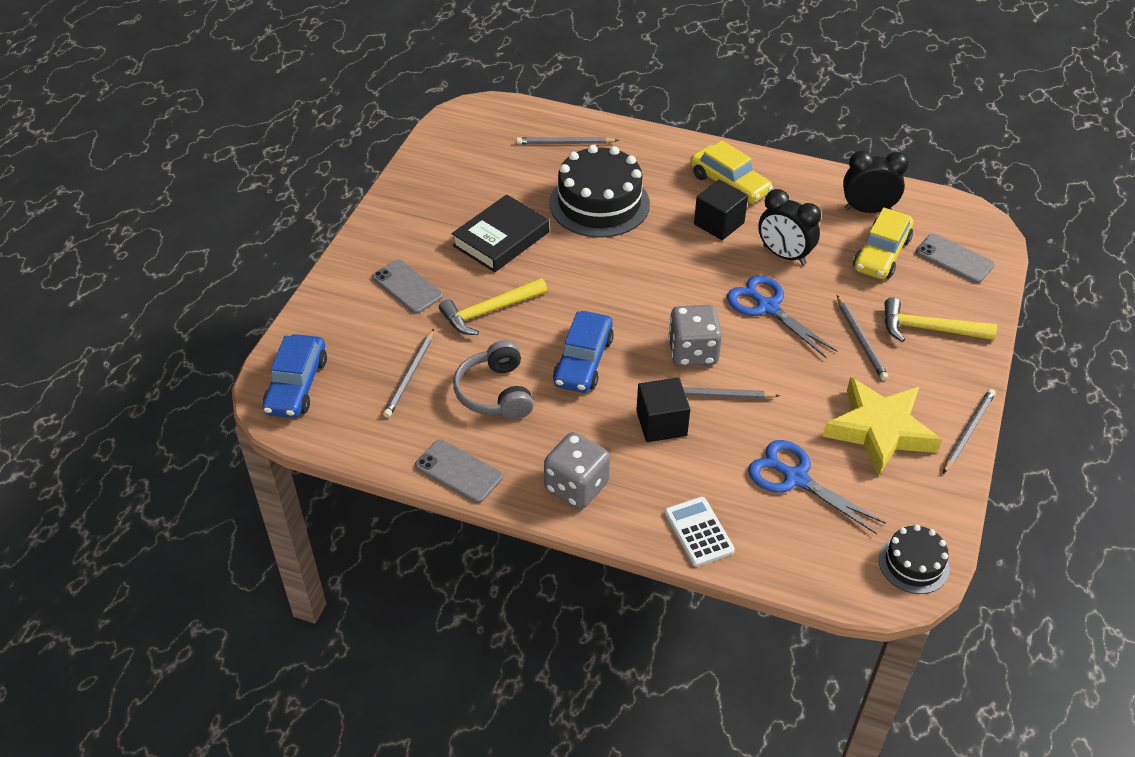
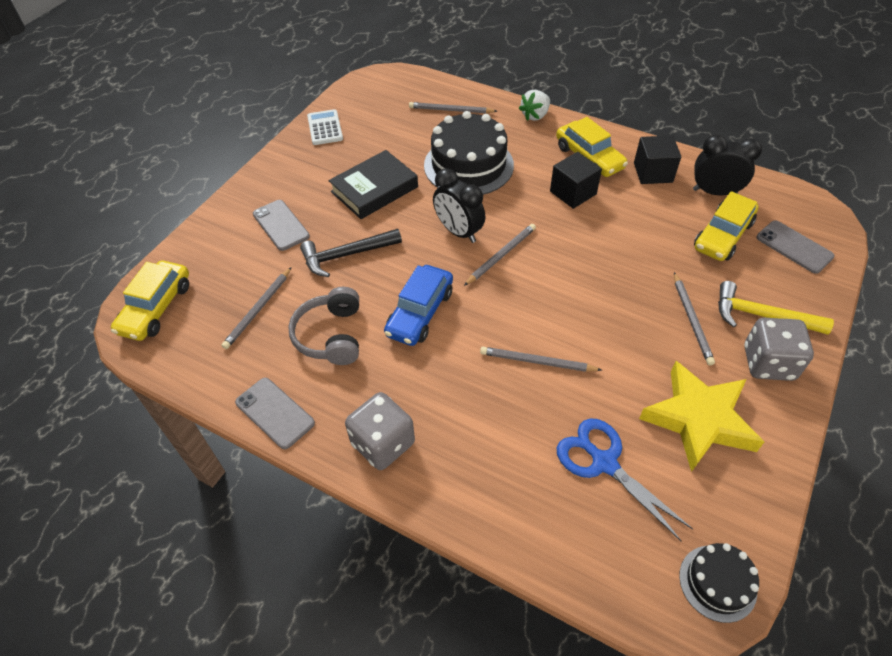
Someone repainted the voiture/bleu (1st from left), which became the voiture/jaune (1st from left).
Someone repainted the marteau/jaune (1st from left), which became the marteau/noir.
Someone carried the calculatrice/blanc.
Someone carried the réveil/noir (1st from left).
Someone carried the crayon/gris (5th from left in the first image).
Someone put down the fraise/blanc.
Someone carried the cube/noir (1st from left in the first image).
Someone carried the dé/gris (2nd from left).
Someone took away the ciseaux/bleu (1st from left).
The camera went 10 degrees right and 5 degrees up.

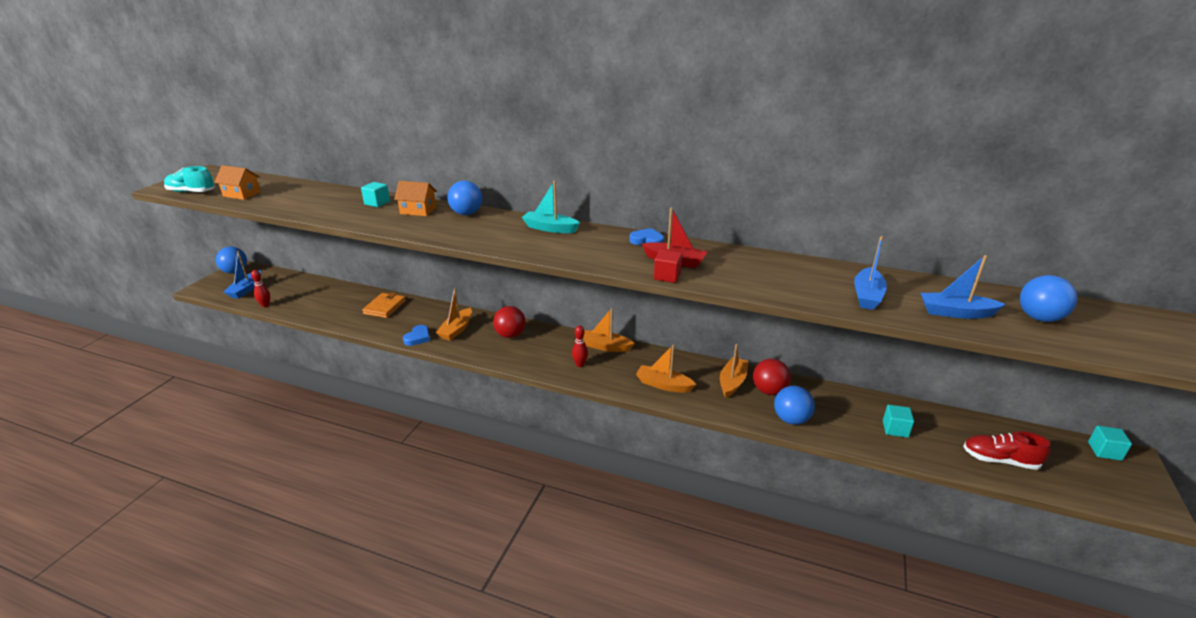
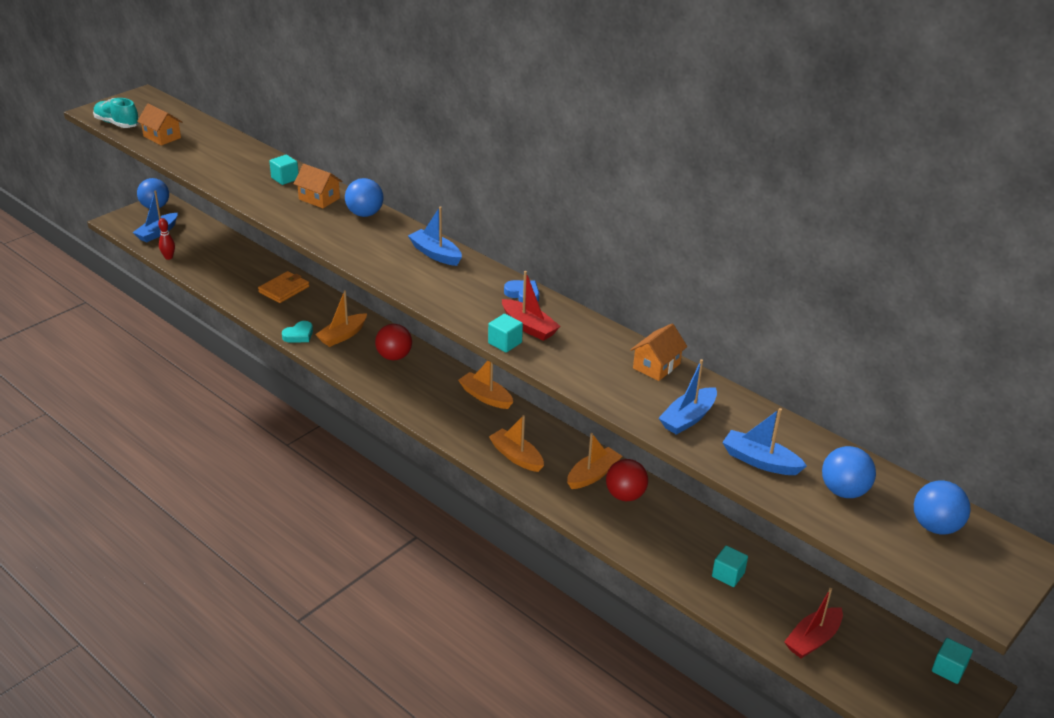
Someone repainted the cœur/bleu (1st from left), which became the cœur/turquoise.
Someone repainted the bateau/turquoise, which became the bateau/bleu (2nd from left).
Someone repainted the cube/rouge, which became the cube/turquoise (2nd from left).
Someone put down the maison/orange (3rd from left).
Someone swapped the chaussure/rouge for the bateau/rouge (2nd from left).
Someone carried the balle/bleu (3rd from left in the first image).
Someone took away the quille/rouge (2nd from left).
The camera went 20 degrees right and 5 degrees up.

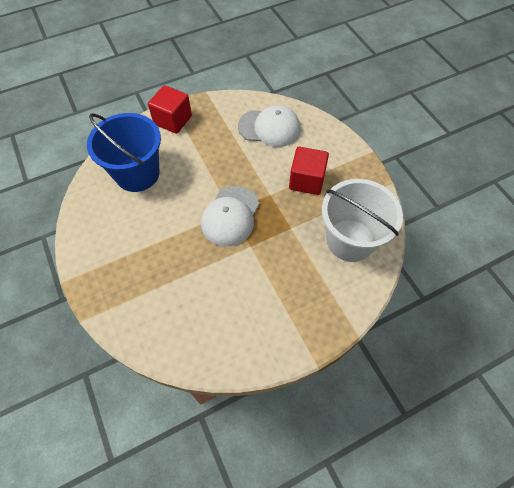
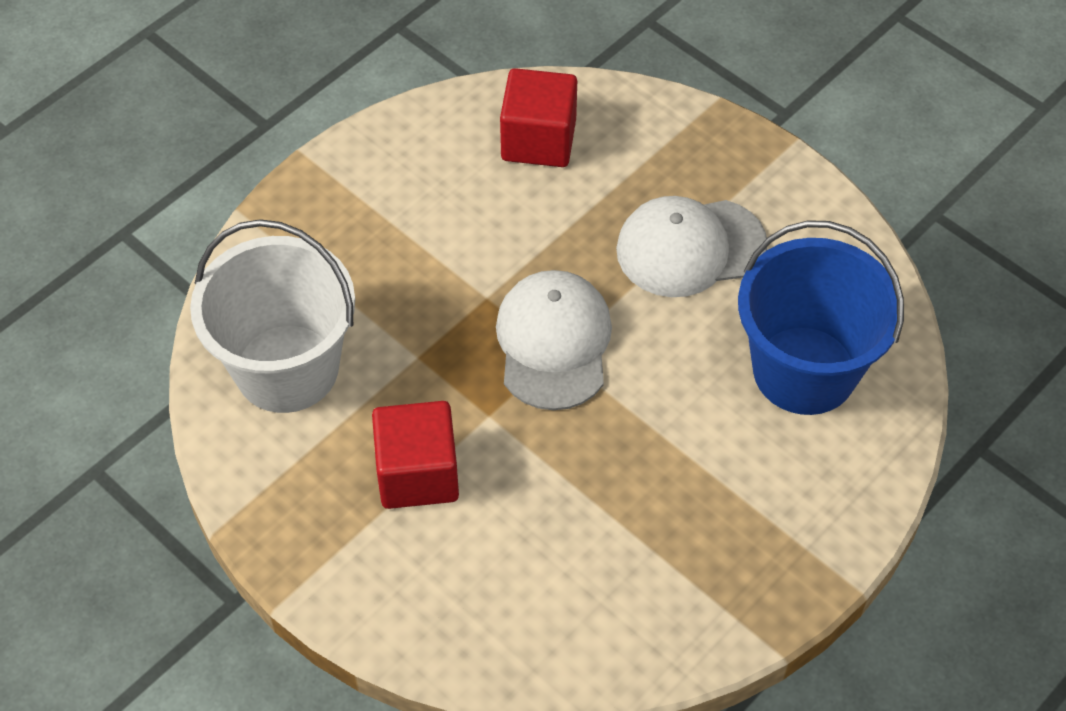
Someone carried the cube/rouge (1st from left in the first image).
Someone carried the casquette/blanc (2nd from left).
The camera went 160 degrees right and 5 degrees down.

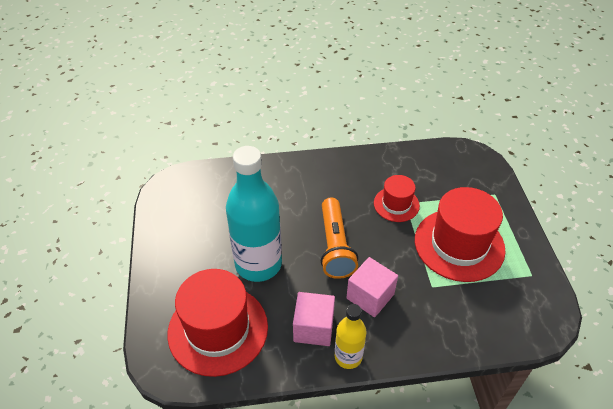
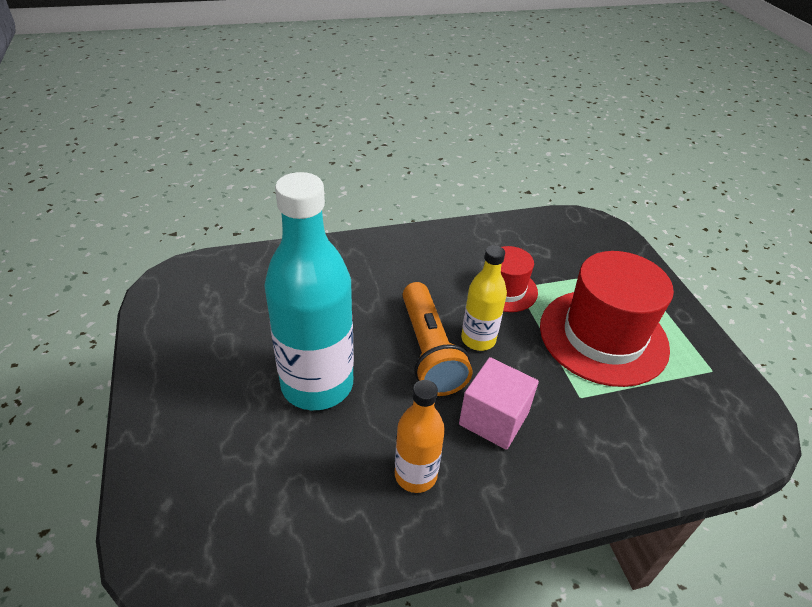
Someone swapped the cube/rose (1st from left) for the bouteille/orange.
Someone carried the bouteille/jaune.
Someone took away the chapeau/rouge (1st from left).
The camera went 10 degrees left and 5 degrees down.

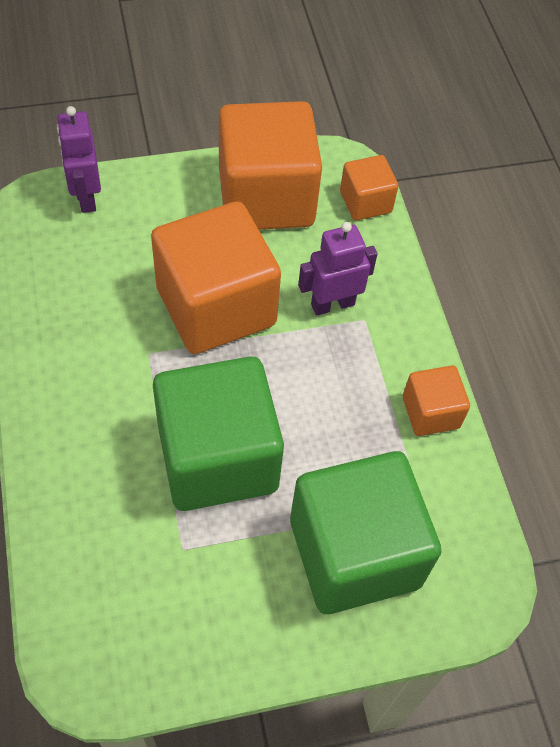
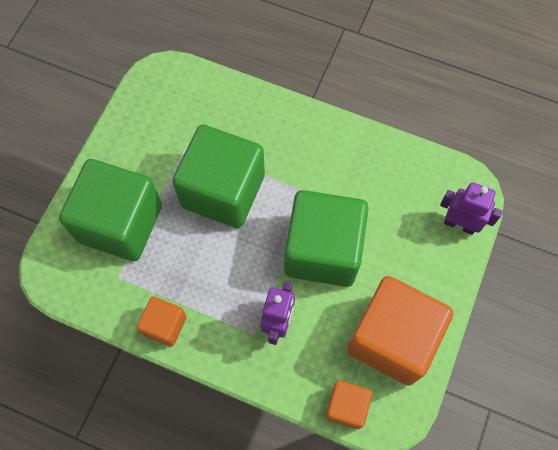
Someone repainted the cube/orange (1st from left), which became the cube/vert (3rd from left).
The camera went 130 degrees right and 10 degrees up.

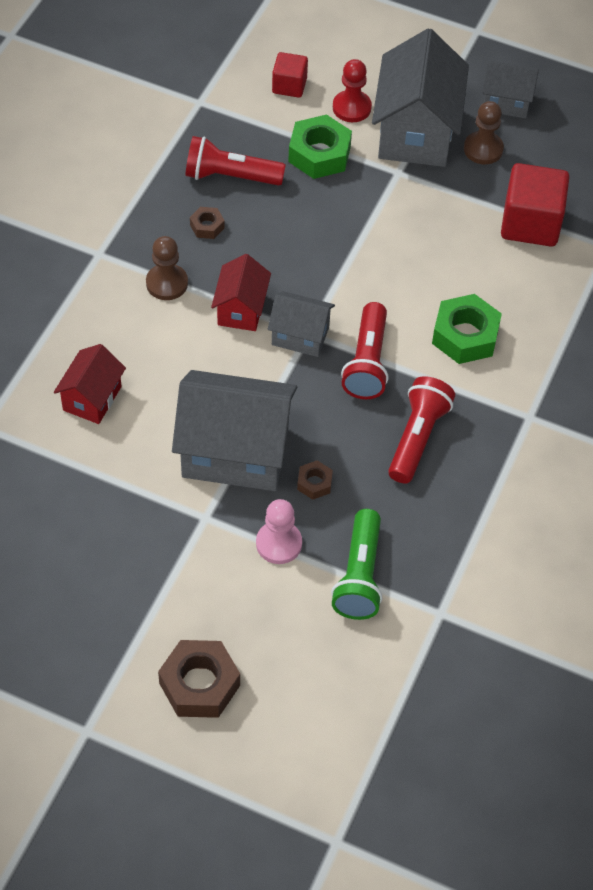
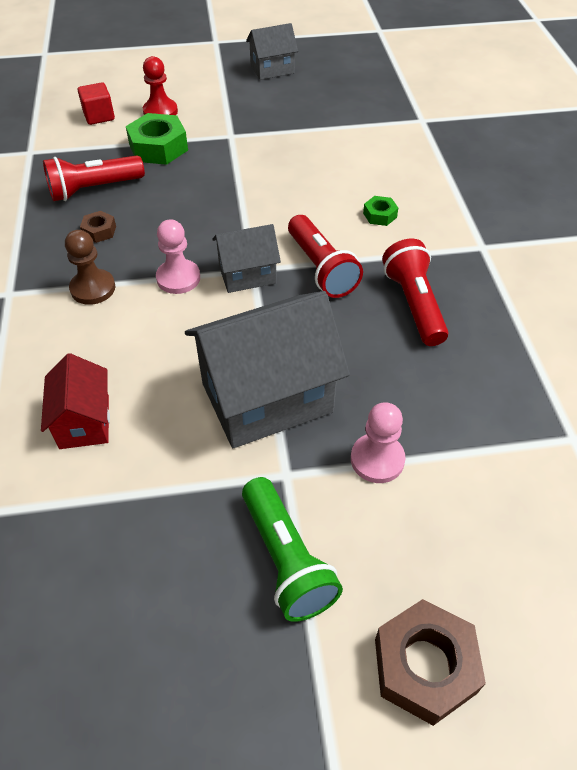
Someone swapped the maison/rouge (2nd from left) for the pion/rose (1st from left).
Someone carried the lampe de poche/vert.
Someone scaled the écrou/vert (2nd from left) by 0.51.
Someone took away the écrou/marron (3rd from left).
Someone took away the maison/gris (3rd from left).
Someone took away the pion/marron (2nd from left).
Someone took away the cube/rouge (2nd from left).
The camera went 30 degrees left and 5 degrees down.

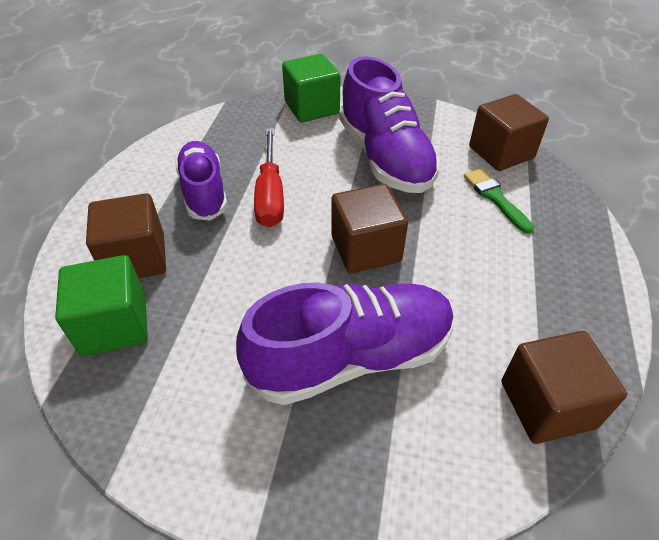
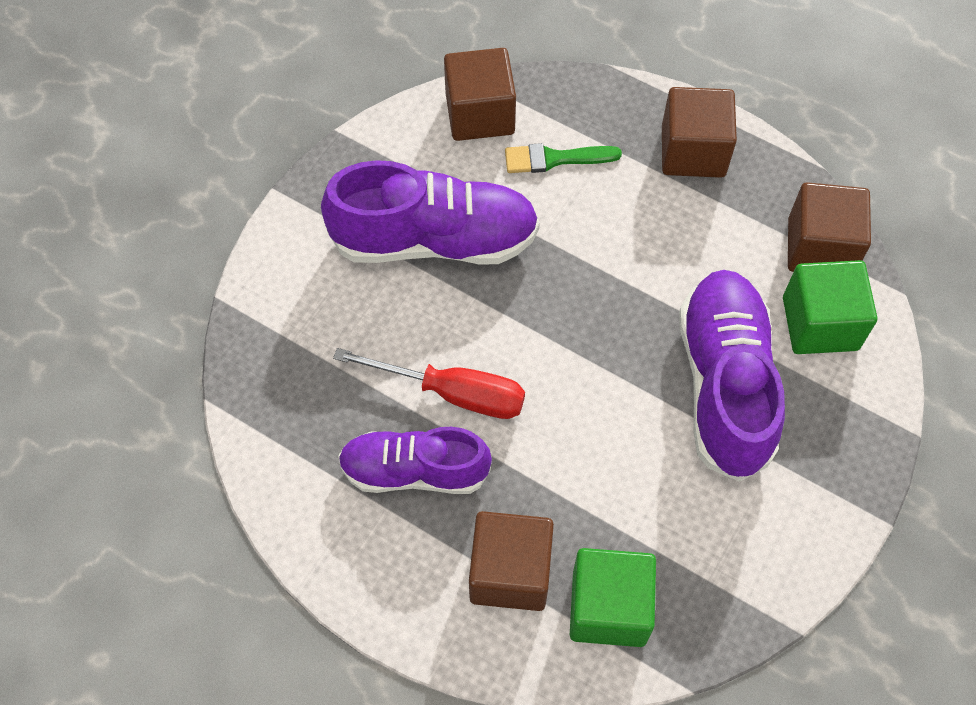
Someone carried the cube/marron (2nd from left in the first image).
Someone carried the cube/vert (2nd from left).
The camera went 70 degrees left and 15 degrees up.

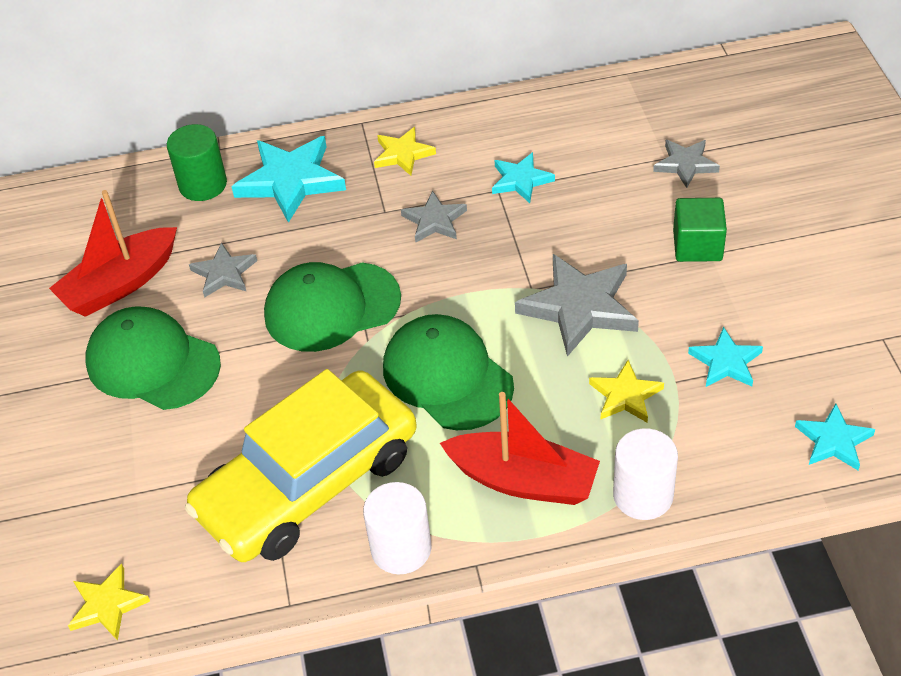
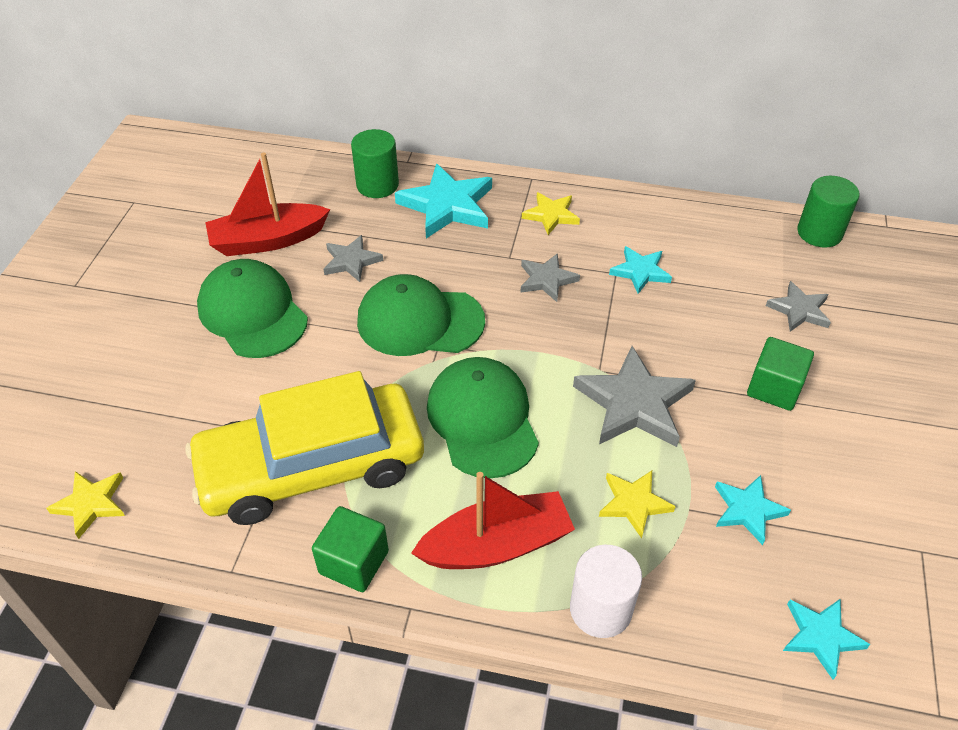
Someone swapped the cylindre/blanc (1st from left) for the cube/vert (1st from left).
Someone rotated the bateau/rouge (2nd from left) by 60 degrees counterclockwise.
Someone put down the cylindre/vert (2nd from left).
The camera went 20 degrees right and 0 degrees up.

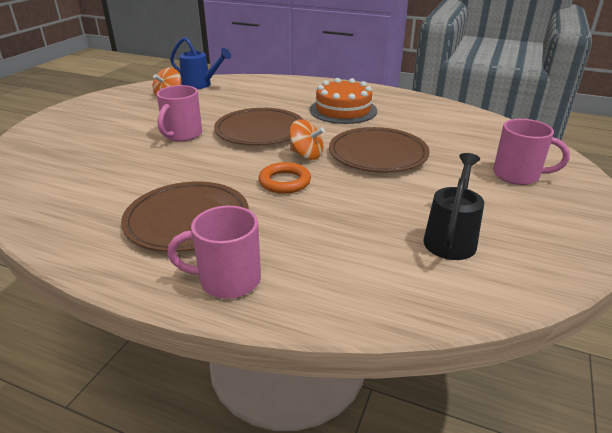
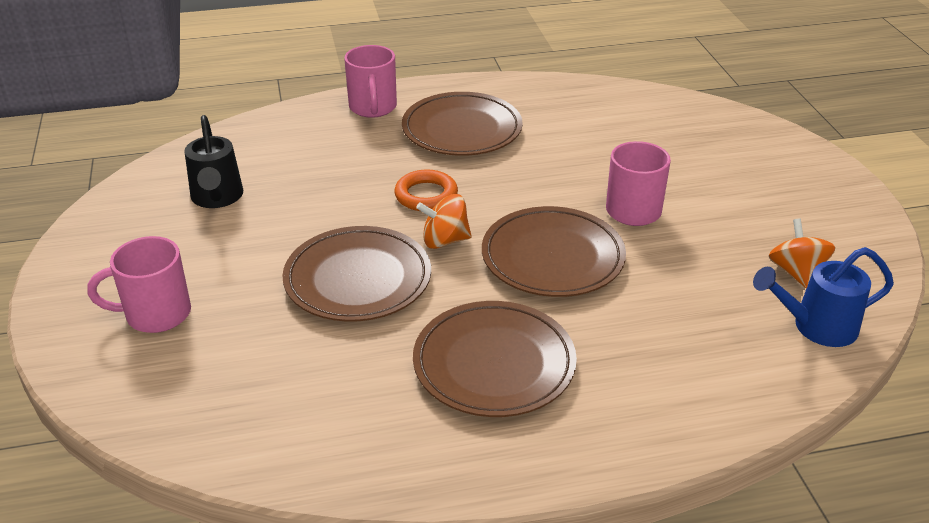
Someone rotated the tasse/rose (2nd from left) by 120 degrees clockwise.
Someone swapped the gâteau/orange for the assiette/marron (3rd from left).
The camera went 145 degrees right and 5 degrees up.

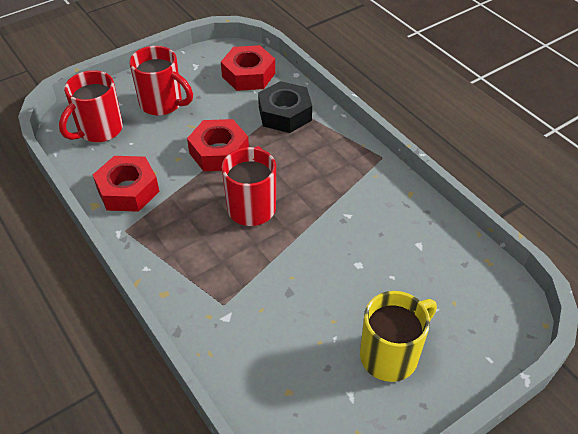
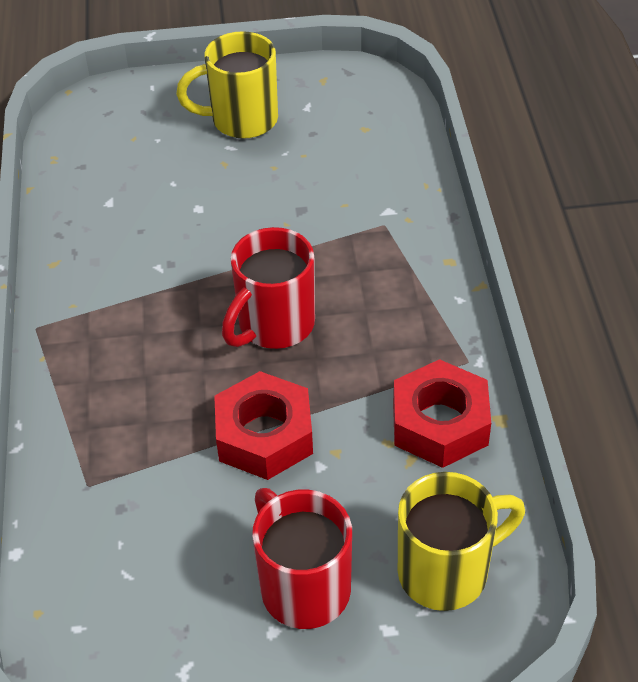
Someone repainted the tasse/rouge (1st from left), which became the tasse/jaune (2nd from left).
Someone took away the écrou/rouge (3rd from left).
Someone took away the écrou/noir.
The camera went 150 degrees left and 0 degrees up.

